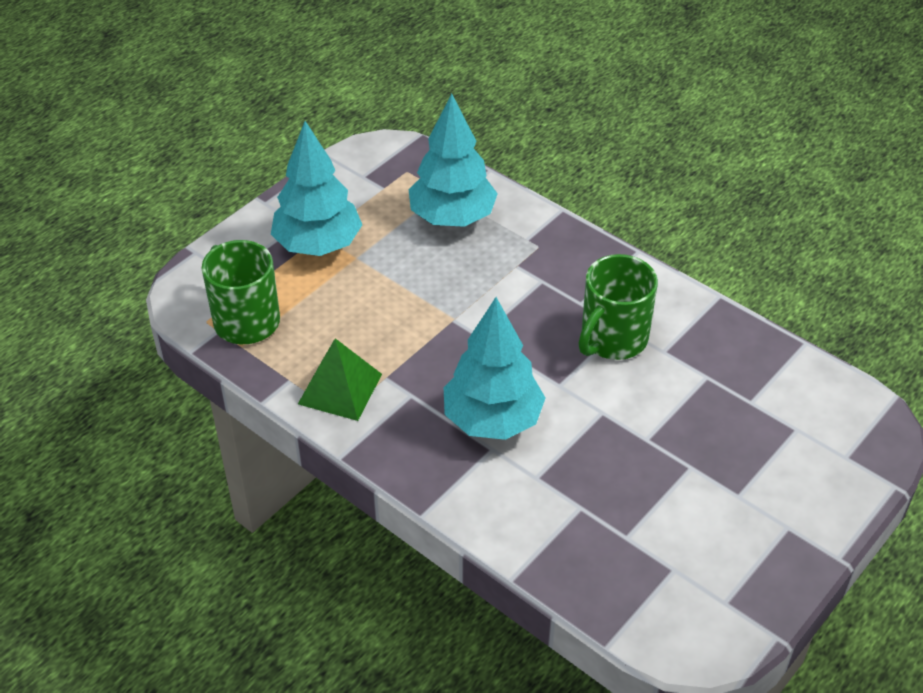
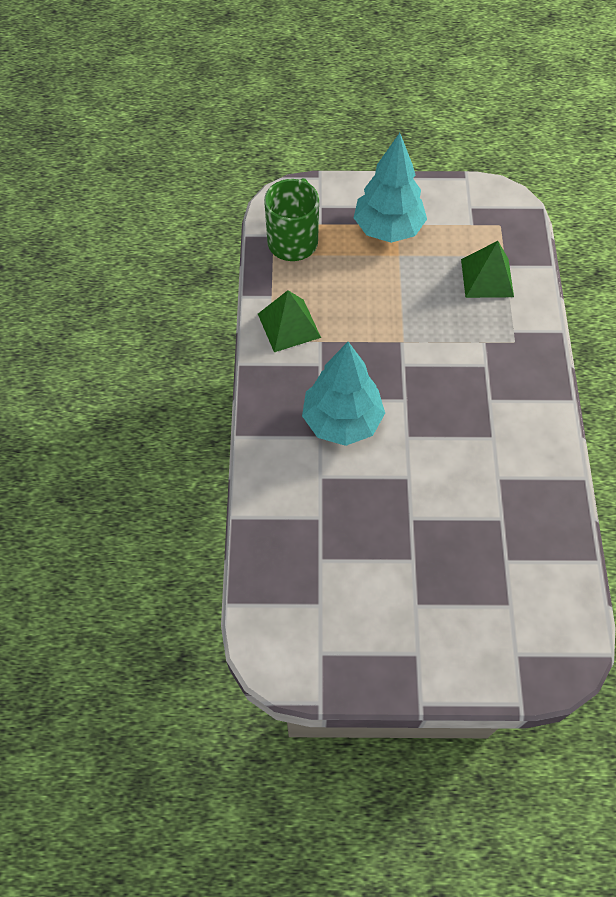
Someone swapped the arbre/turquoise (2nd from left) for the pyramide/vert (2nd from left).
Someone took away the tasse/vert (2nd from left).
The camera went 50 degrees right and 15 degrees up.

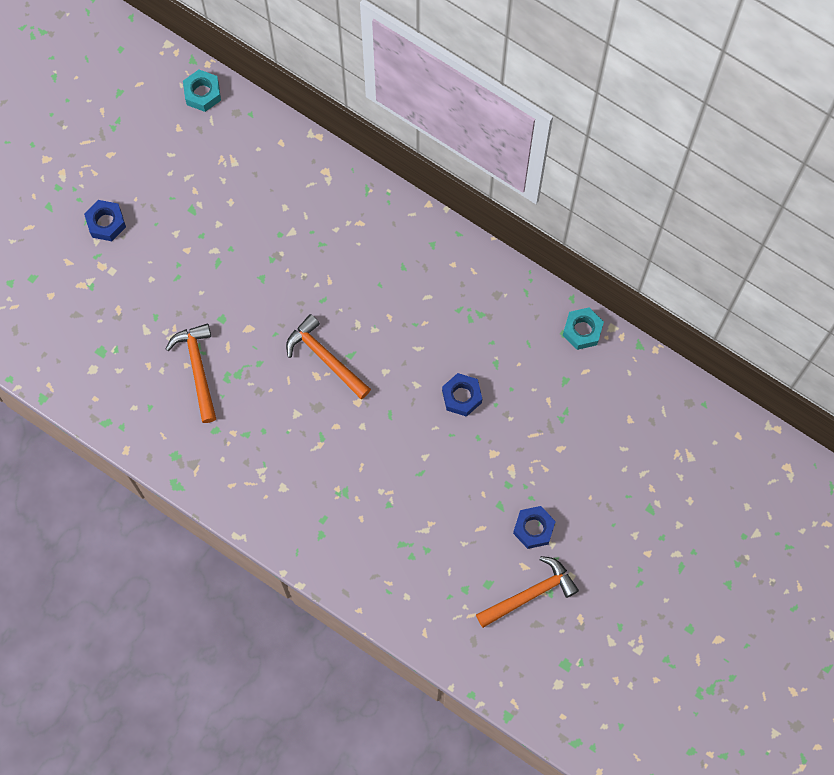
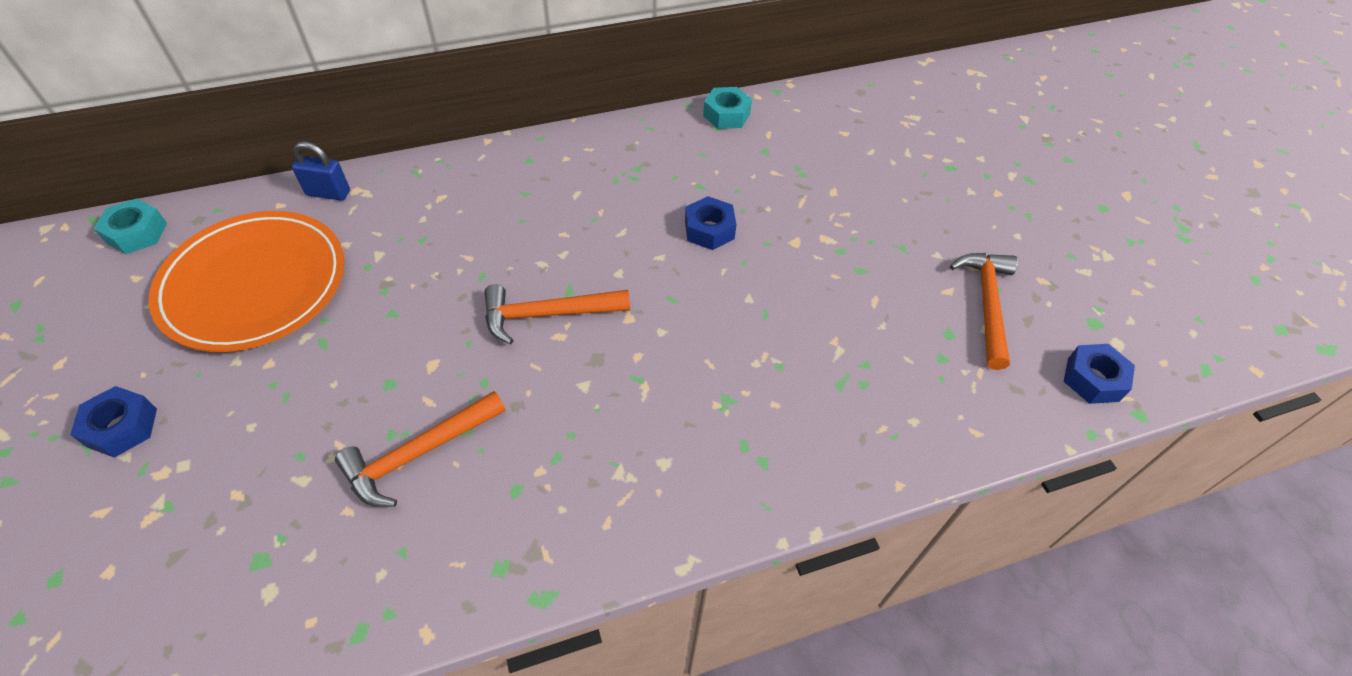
Someone put down the assiette/orange.
Someone put down the cadenas/bleu.
Someone rotated the marteau/orange (1st from left) by 60 degrees counterclockwise.
Someone carried the écrou/bleu (3rd from left).
The camera went 55 degrees left and 20 degrees down.

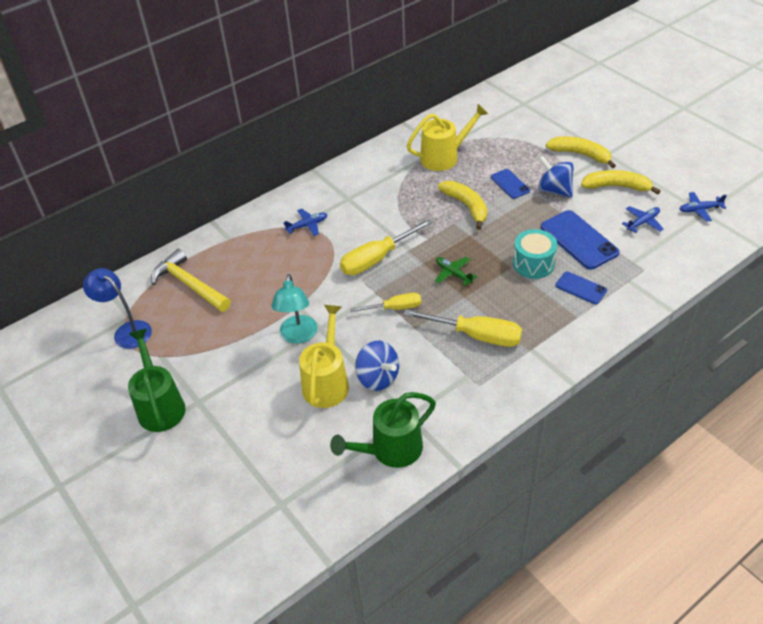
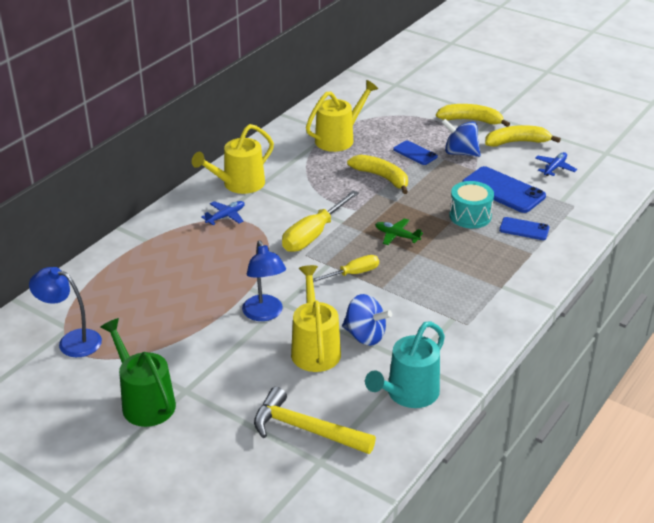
Someone put down the arrosoir/jaune (1st from left).
Someone repainted the lampe/turquoise, which became the lampe/bleu (2nd from left).
Someone carried the marteau/jaune.
Someone repainted the arrosoir/vert (2nd from left), which became the arrosoir/turquoise.
Someone took away the tournevis/jaune (3rd from left).
Someone took away the avion/bleu (3rd from left).
The camera went 20 degrees left and 10 degrees down.

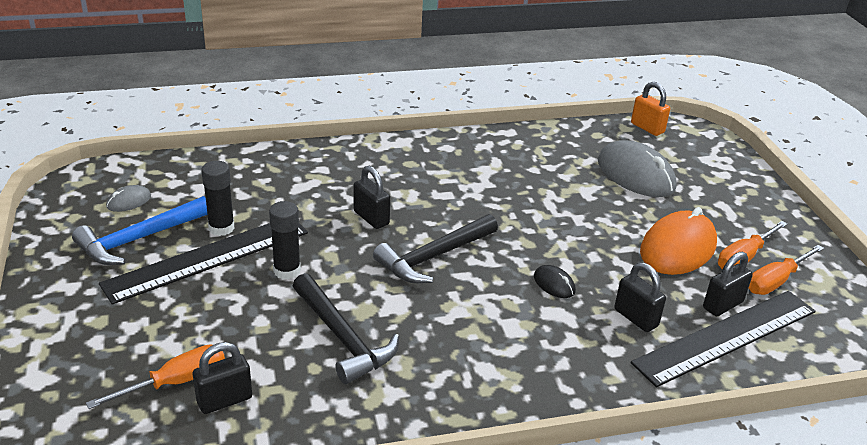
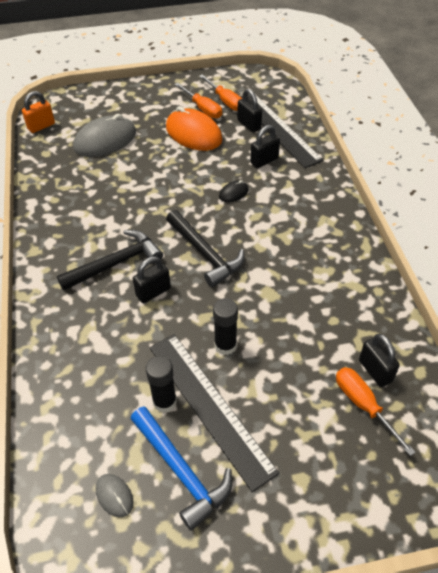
Someone carried the marteau/noir (1st from left).
The camera went 85 degrees left and 15 degrees up.

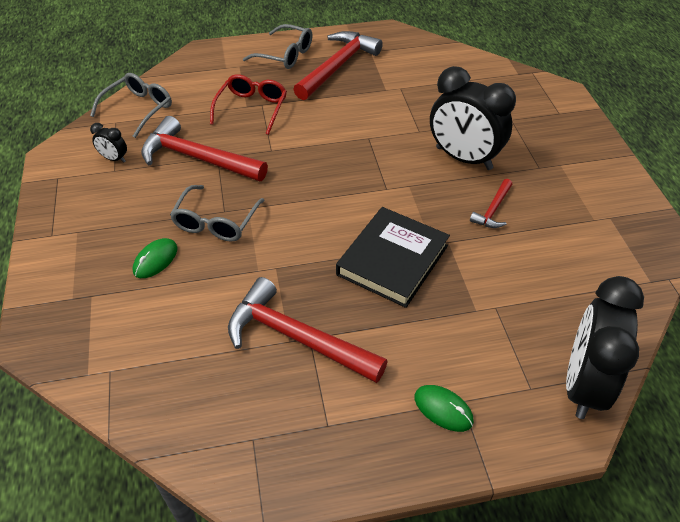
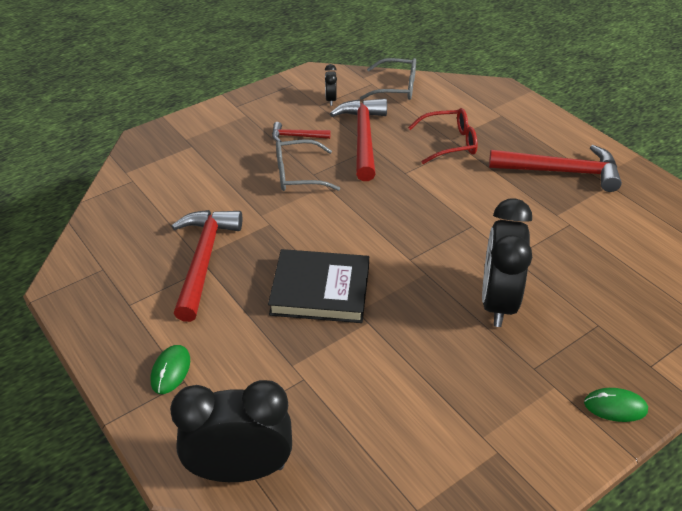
Someone carried the marteau/rouge (4th from left in the first image).
Someone carried the souris/vert (1st from left in the first image).
Someone took away the lunettes/gris (3rd from left).
The camera went 65 degrees right and 5 degrees down.

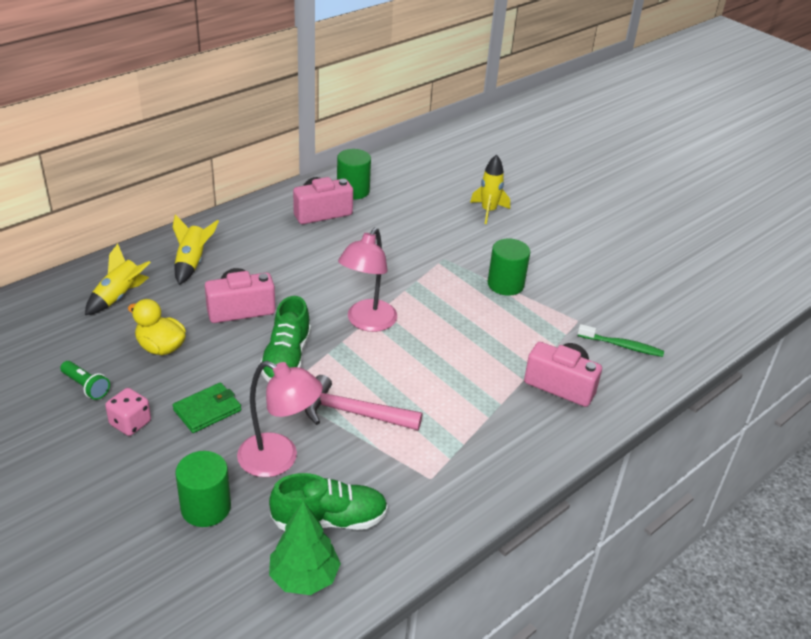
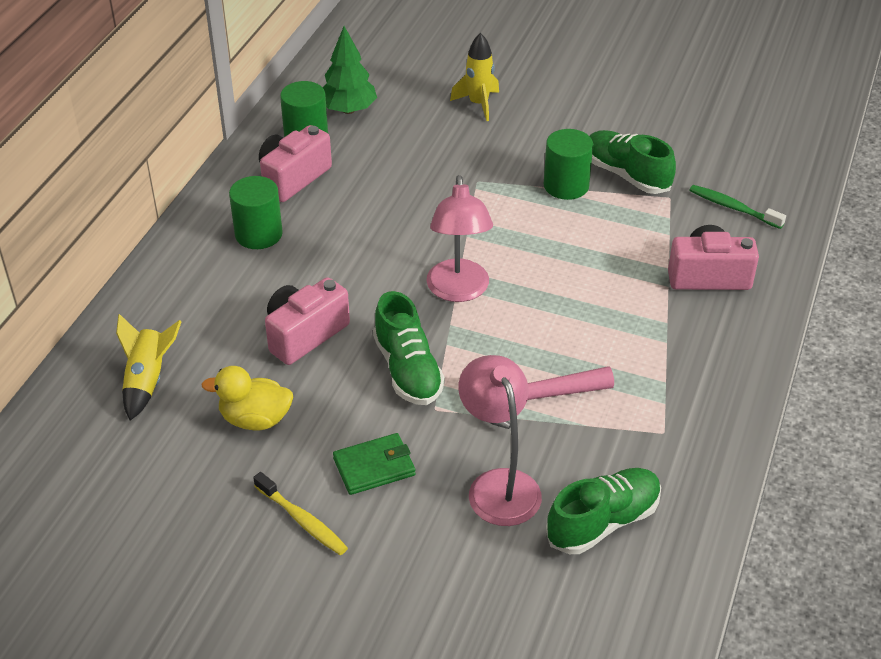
Someone carried the cylindre/vert (1st from left).
Someone swapped the dé/rose for the brosse à dents/jaune.
Someone carried the arbre/vert.
Someone rotated the portefeuille/vert by 45 degrees clockwise.
Someone rotated the lampe/rose (1st from left in the first image) by 105 degrees counterclockwise.
Someone put down the chaussure/vert (3rd from left).
Someone rotated the brosse à dents/vert by 135 degrees counterclockwise.
Someone took away the lampe de poche/vert.
Someone took away the fusée/jaune (2nd from left).
The camera went 25 degrees left and 5 degrees up.

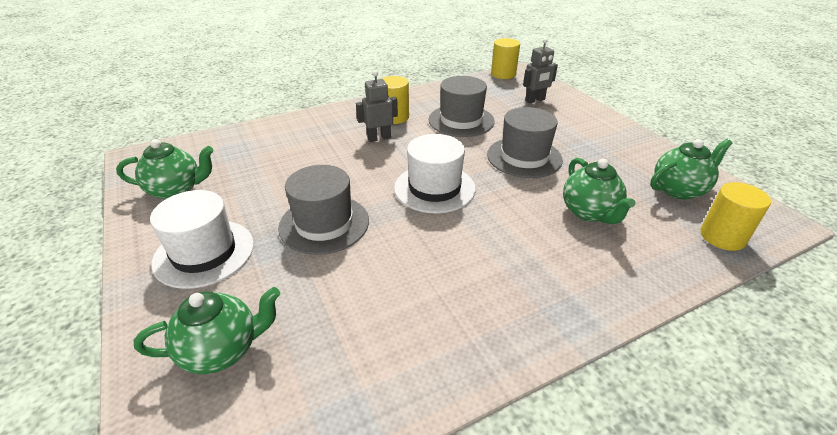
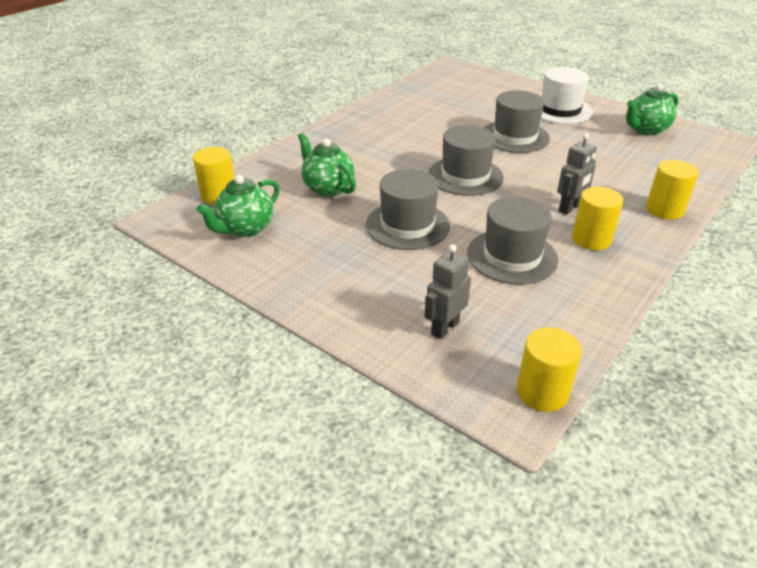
Someone repainted the chapeau/blanc (2nd from left), which became the chapeau/gris (2nd from left).
Someone put down the cylindre/jaune (4th from left).
Someone took away the théière/vert (2nd from left).
The camera went 155 degrees right and 0 degrees up.

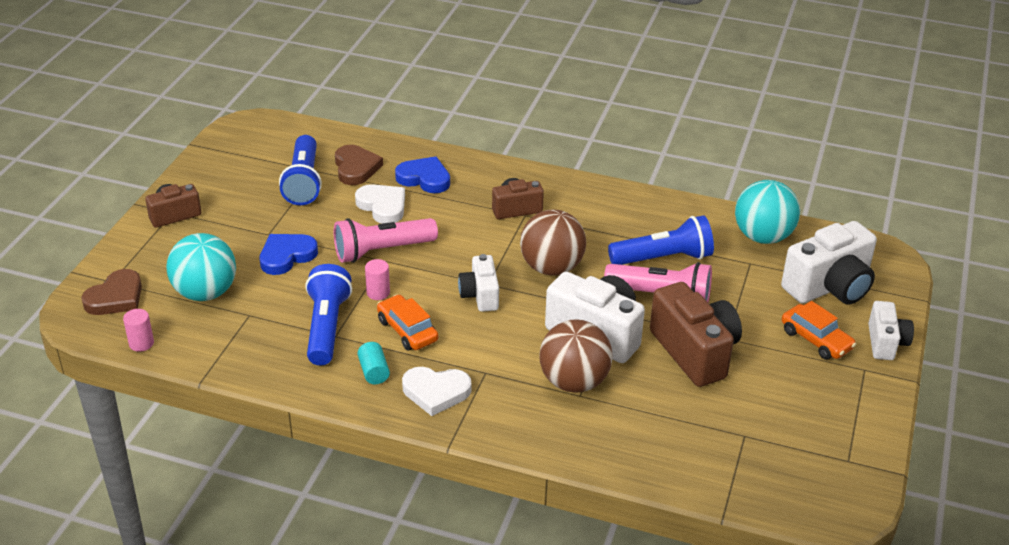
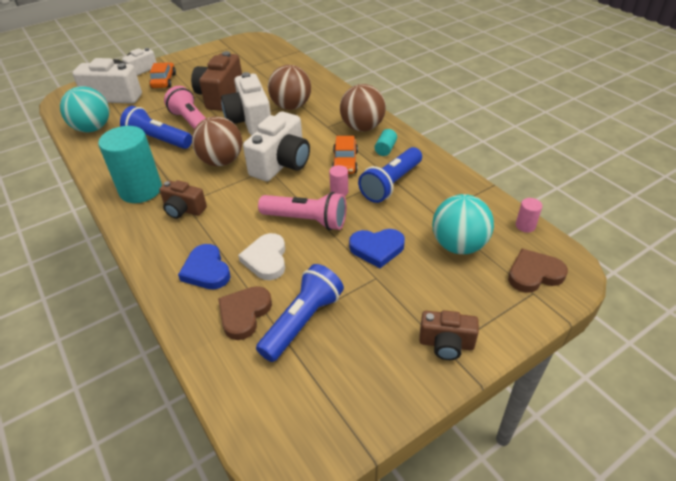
Someone put down the cylindre/turquoise (1st from left).
Someone scaled the appareil photo/blanc (1st from left in the first image) by 1.73.
Someone swapped the cœur/blanc (2nd from left) for the balle/marron (3rd from left).
The camera went 140 degrees left and 5 degrees up.

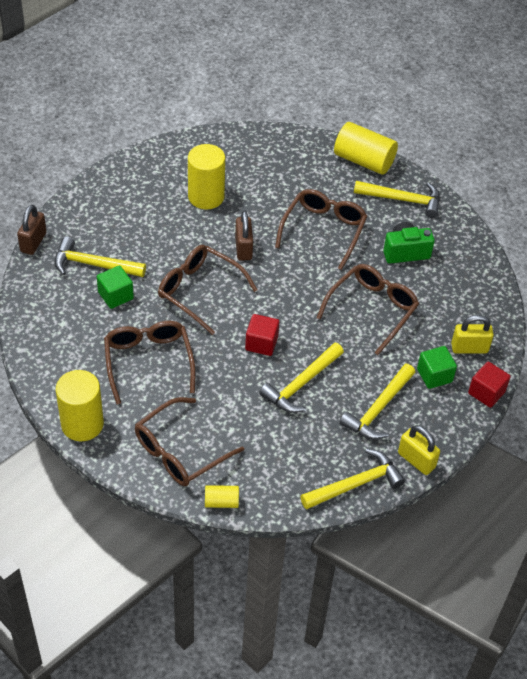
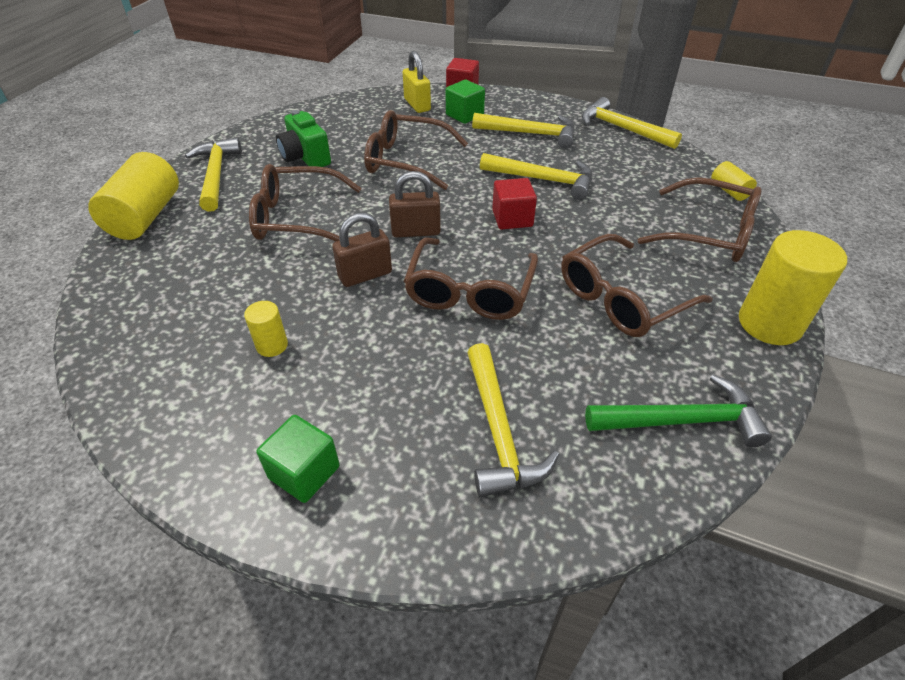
Someone scaled the cylindre/jaune (2nd from left) by 0.50.
Someone carried the cube/vert (1st from left).
Someone carried the cadenas/marron (1st from left in the first image).
Someone put down the marteau/vert.
Someone took away the cadenas/jaune (1st from left).
The camera went 110 degrees left and 5 degrees down.

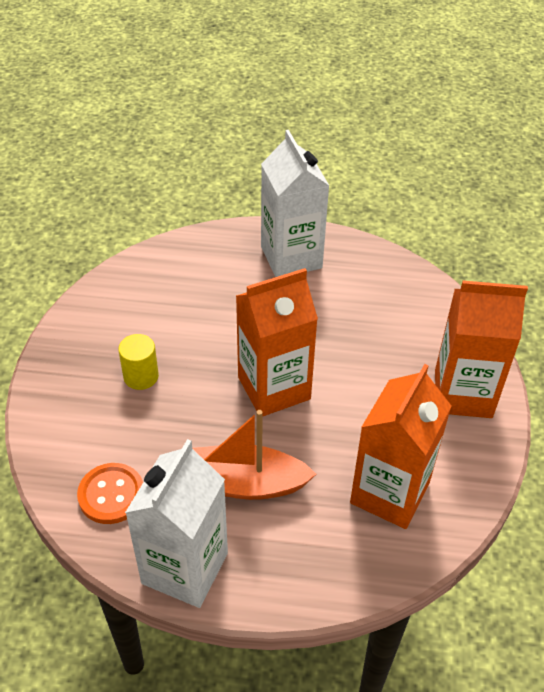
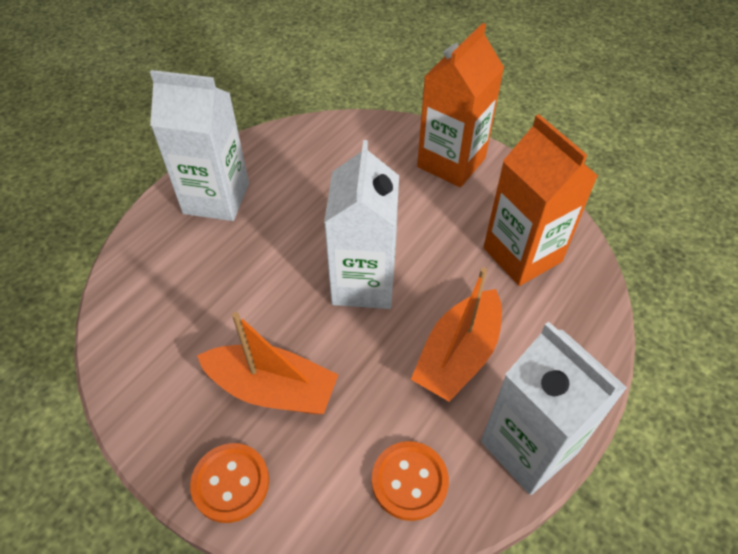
Someone put down the bouton/orange (1st from left).
Someone swapped the cylindre/jaune for the bateau/orange (1st from left).
Someone repainted the brique de lait/orange (1st from left), which became the brique de lait/blanc (2nd from left).
The camera went 60 degrees left and 5 degrees up.

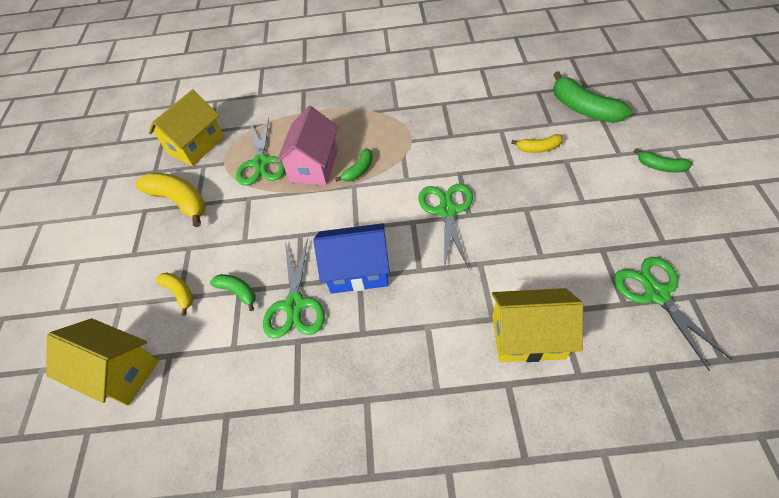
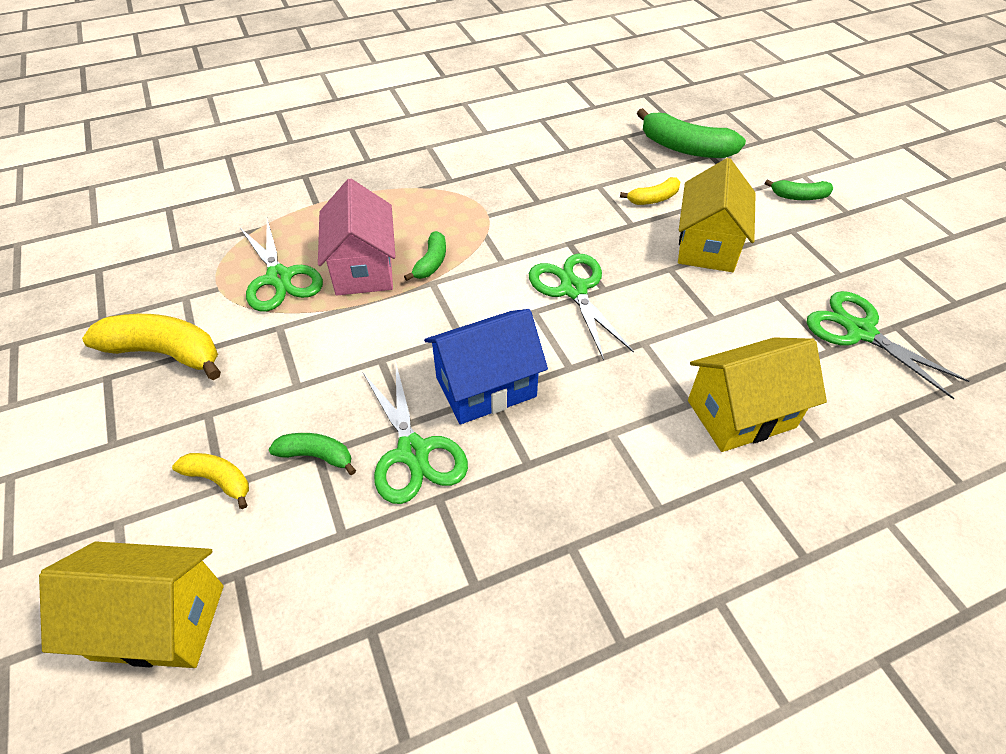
Someone carried the maison/jaune (2nd from left).
The camera went 25 degrees left and 5 degrees down.

